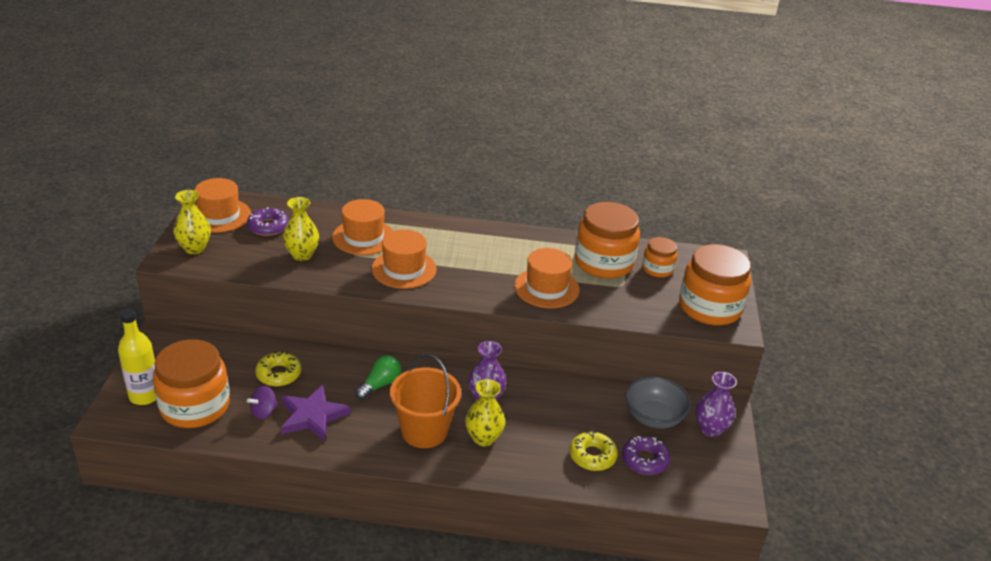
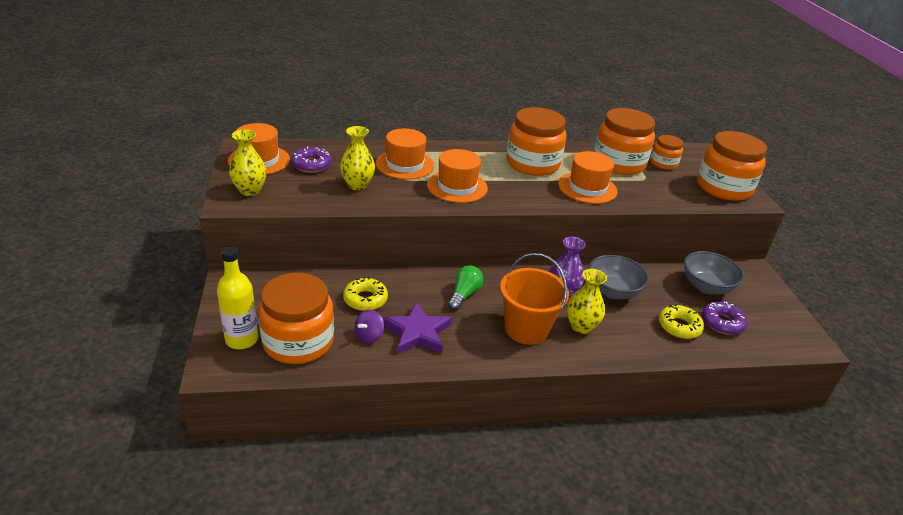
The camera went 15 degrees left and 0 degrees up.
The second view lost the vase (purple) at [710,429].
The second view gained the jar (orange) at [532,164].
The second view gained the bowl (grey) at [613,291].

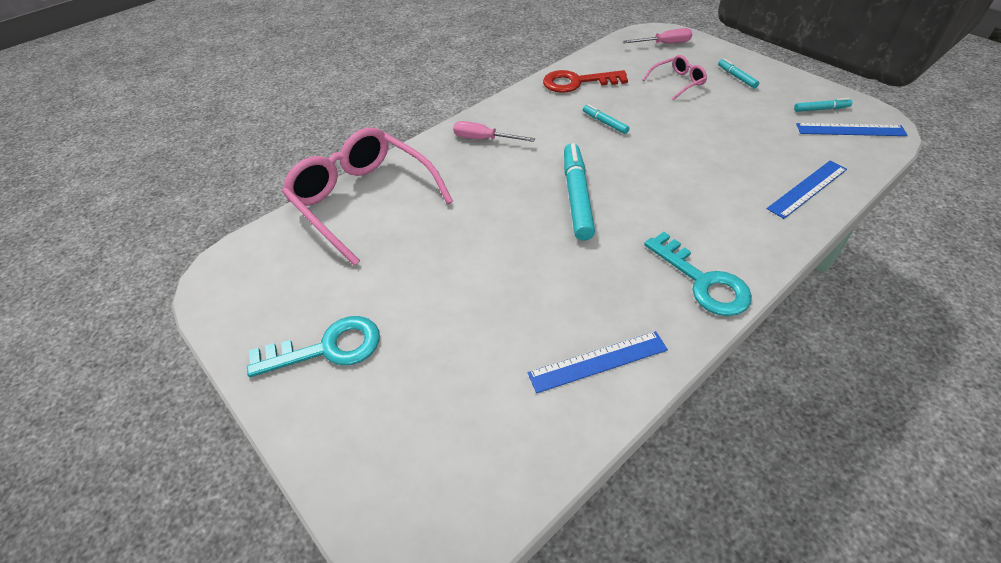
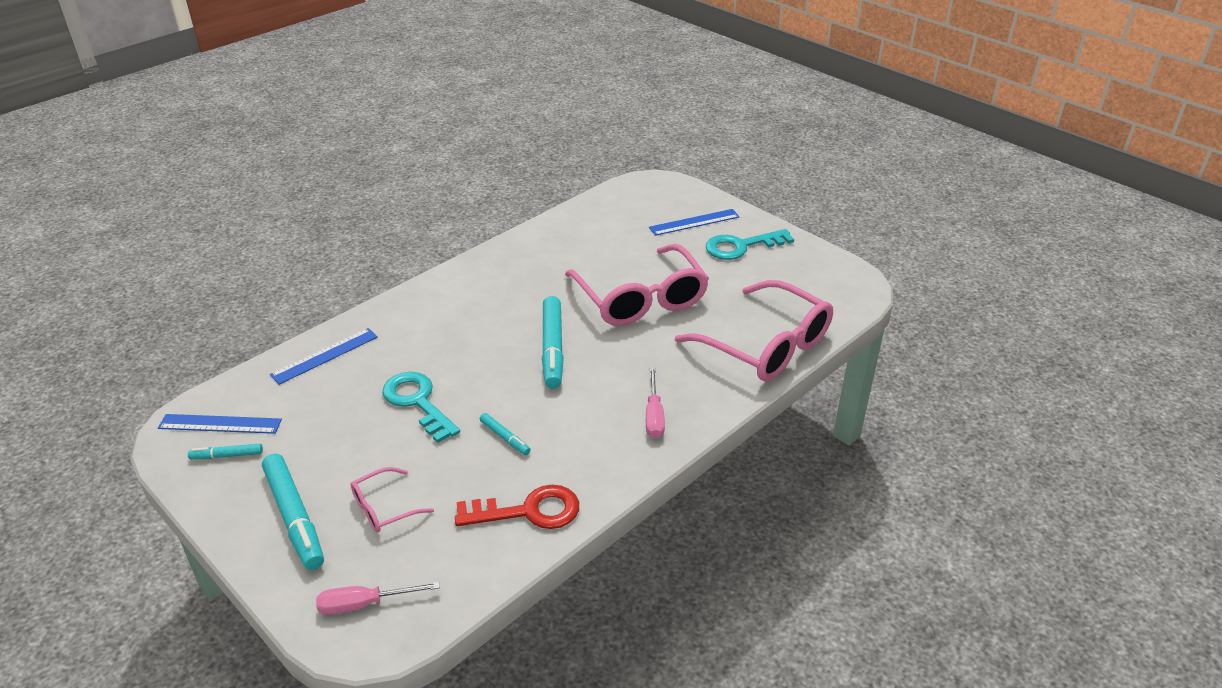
The camera went 175 degrees right and 10 degrees down.
The second view gained the glasses (pink) at [640,299].
The ruler (blue) ended up elsewhere, having gone from [598,362] to [694,222].
The key (turquoise) ended up elsewhere, having gone from [702,281] to [418,402].
The screwdriver (pink) at [484,139] ended up facing another way, 75 degrees clockwise from before.
The size of the marker (turquoise) at [736,77] changed by a factor of 2.03.

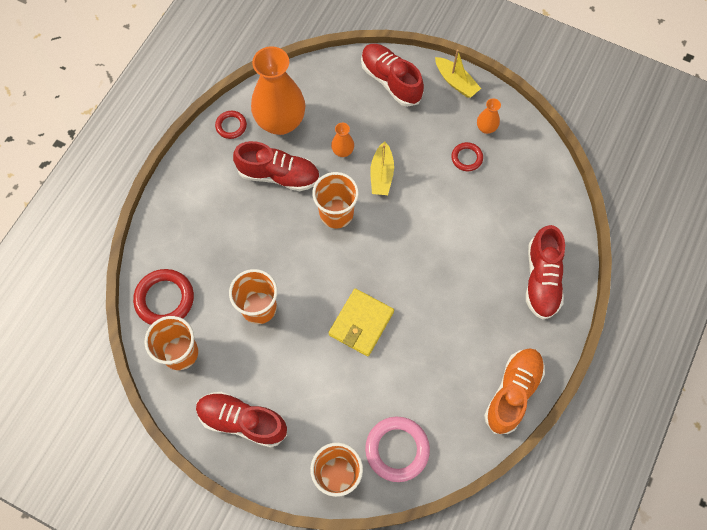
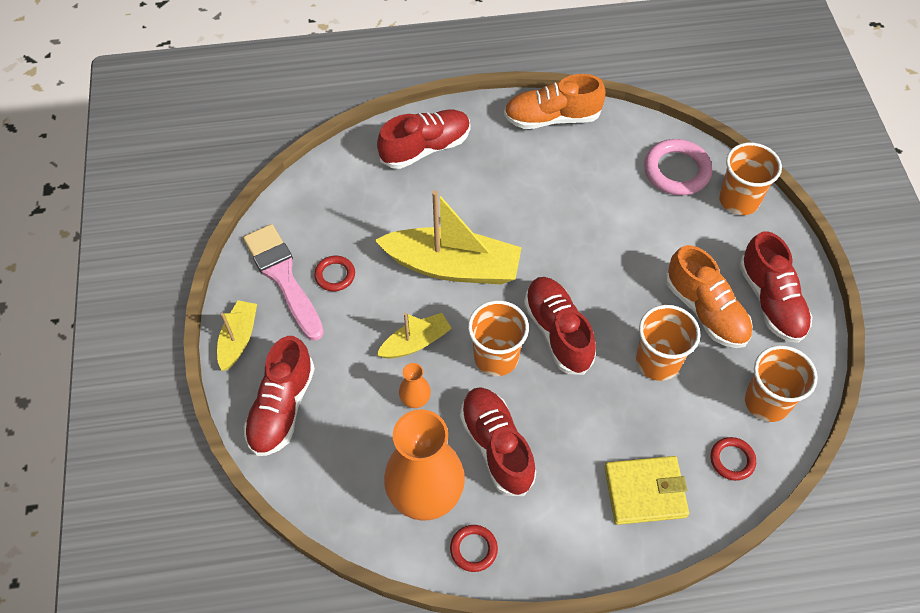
The camera went 125 degrees left and 10 degrees down.
The second view gained the boat (yellow) at [452,266].
The second view gained the shoe (red) at [558,332].
The second view gained the shoe (orange) at [705,310].
The wallet (yellow) ended up elsewhere, having gone from [361,323] to [645,492].
Where the vase (orange) stood at [486,128], the brush (pink) came to stand at [283,277].
The size of the ring (red) at [164,299] changed by a factor of 0.57.

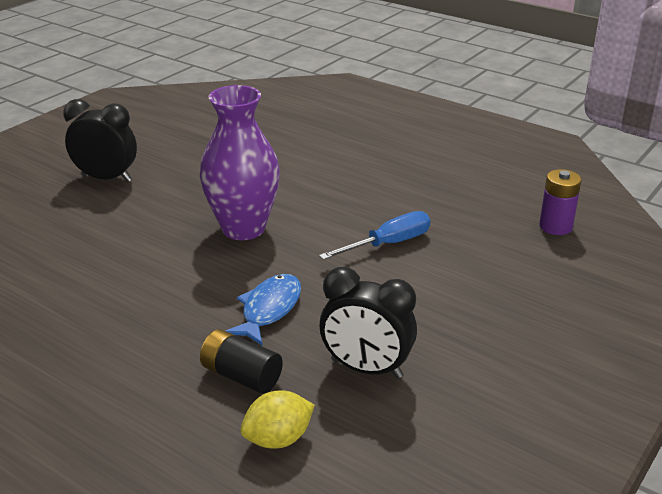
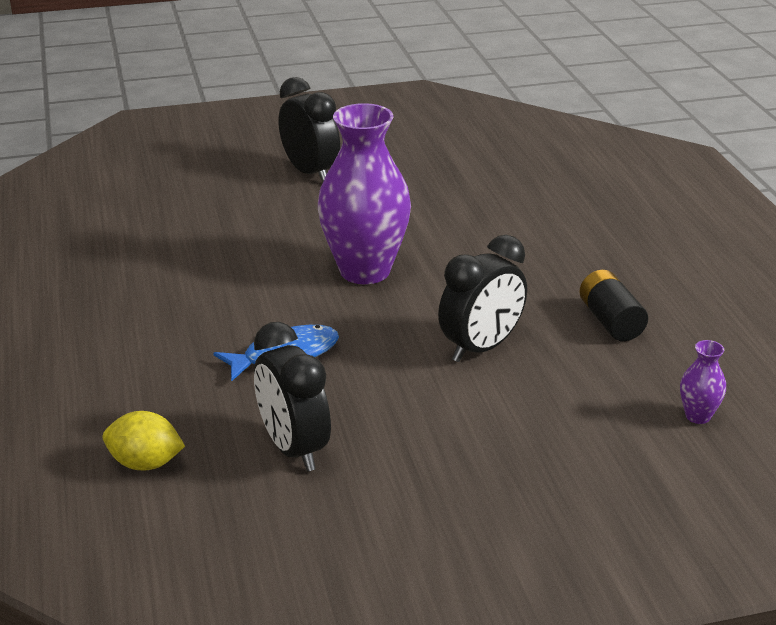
The camera went 40 degrees right and 0 degrees up.
The battery (black) ended up elsewhere, having gone from [241,376] to [610,321].
Where the screwdriver (blue) stood at [388,244], the clock (black) came to stand at [481,348].
Where the battery (purple) stood at [555,226], the vase (purple) came to stand at [698,416].

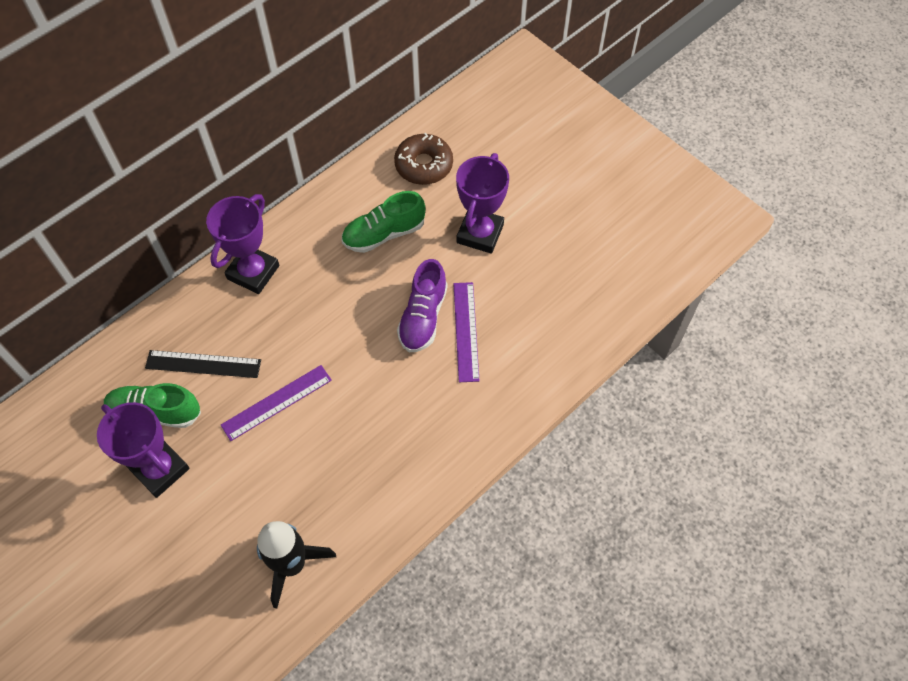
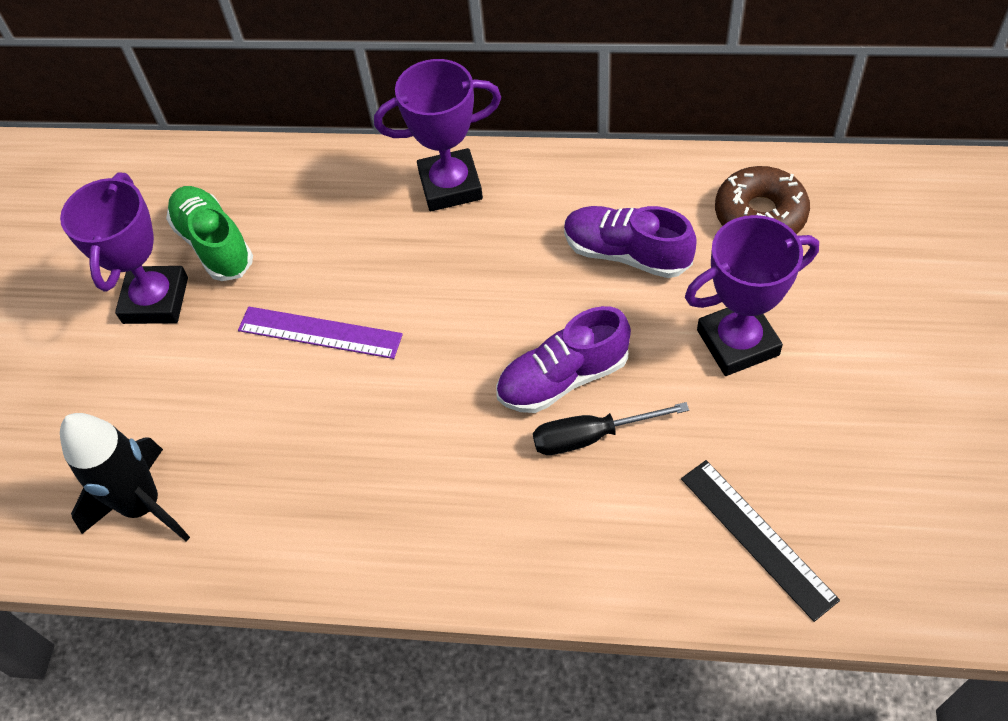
The camera went 55 degrees right and 5 degrees down.
The ruler (black) ended up elsewhere, having gone from [203,364] to [757,538].
Where the ruler (purple) stood at [465,331], the screwdriver (black) came to stand at [591,436].
What was the shoe (green) at [384,234] turned into the shoe (purple) at [626,253].

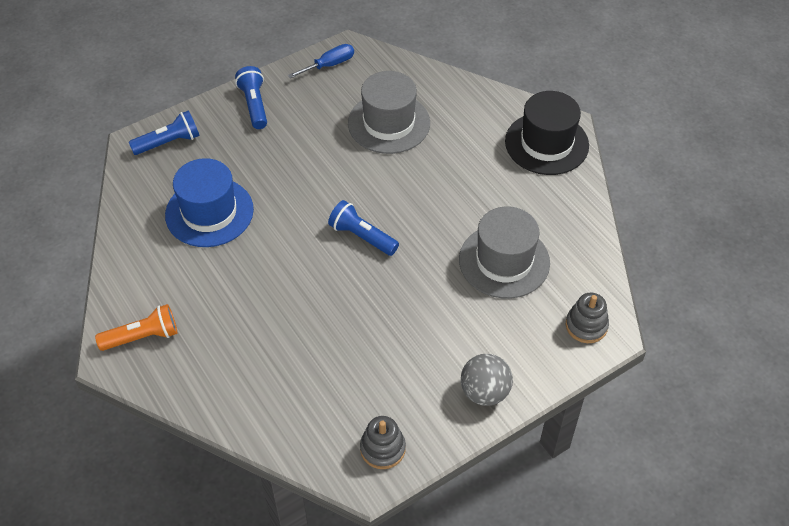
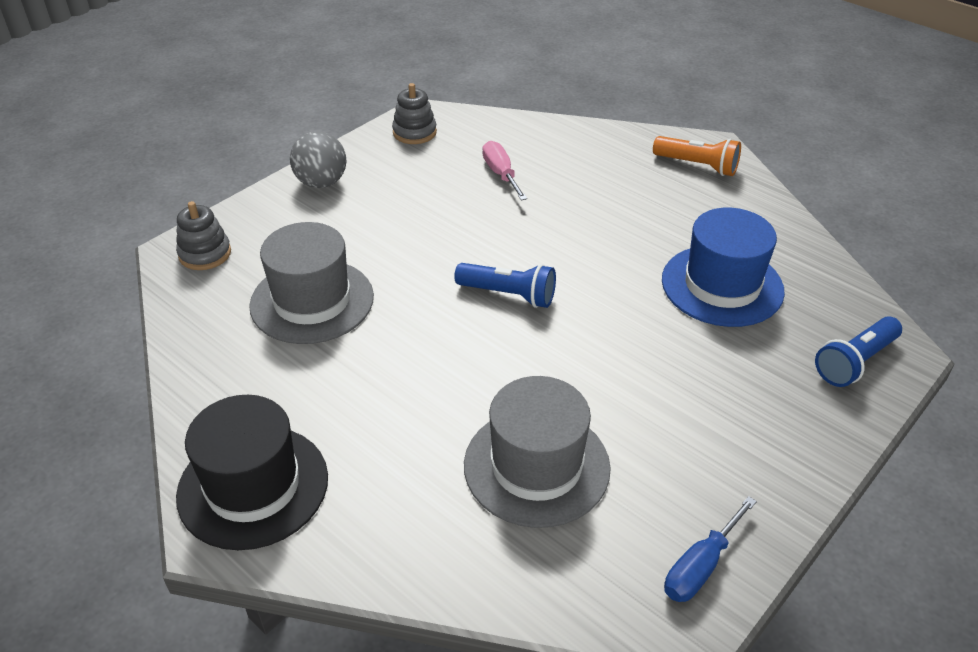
The camera went 165 degrees right and 10 degrees down.
The second view lost the flashlight (blue) at [254,105].
The second view gained the screwdriver (pink) at [501,174].
The flashlight (orange) at [142,337] ended up facing another way, 120 degrees counterclockwise from before.

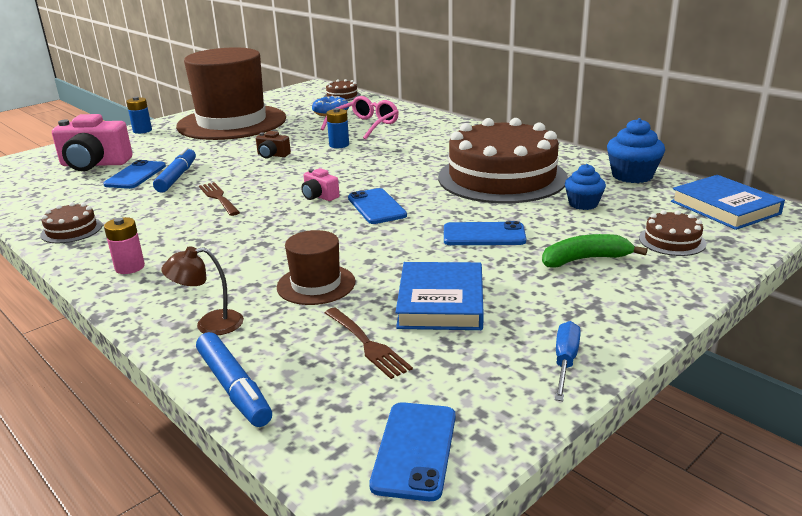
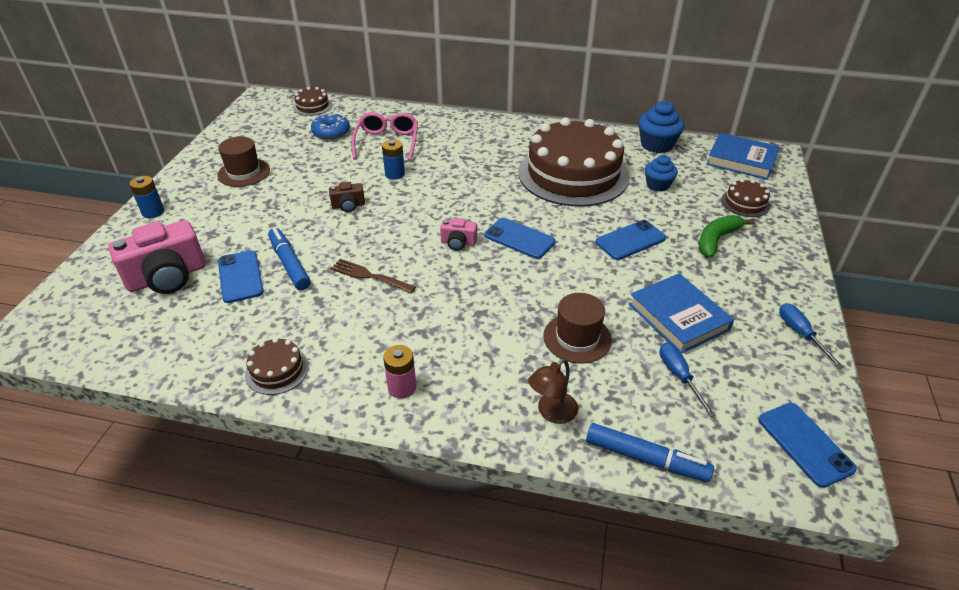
The camera went 35 degrees left and 15 degrees up.
Where the fork (brown) stood at [367,344], the screwdriver (blue) came to stand at [679,376].
The size of the hat (brown) at [232,122] changed by a factor of 0.43.

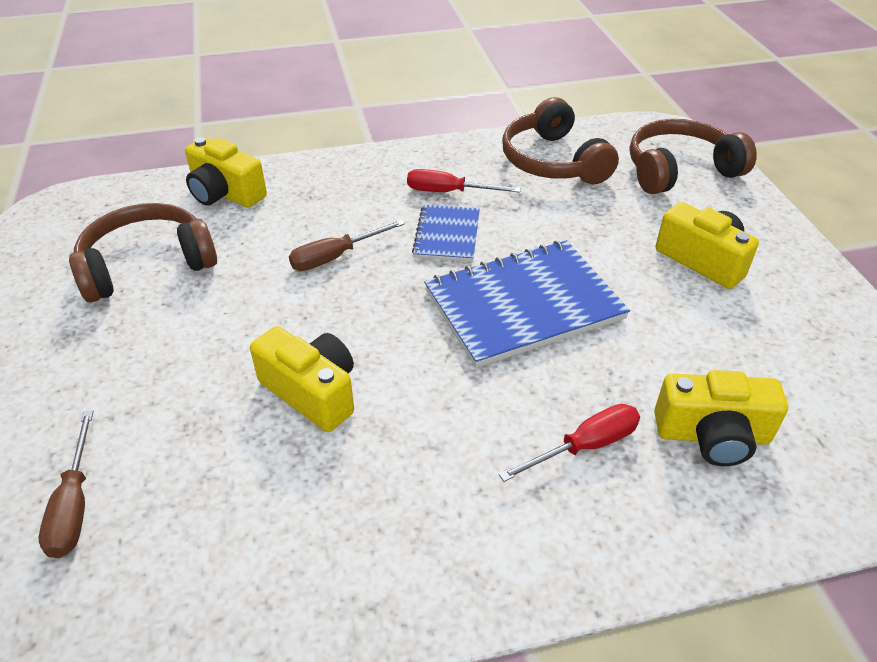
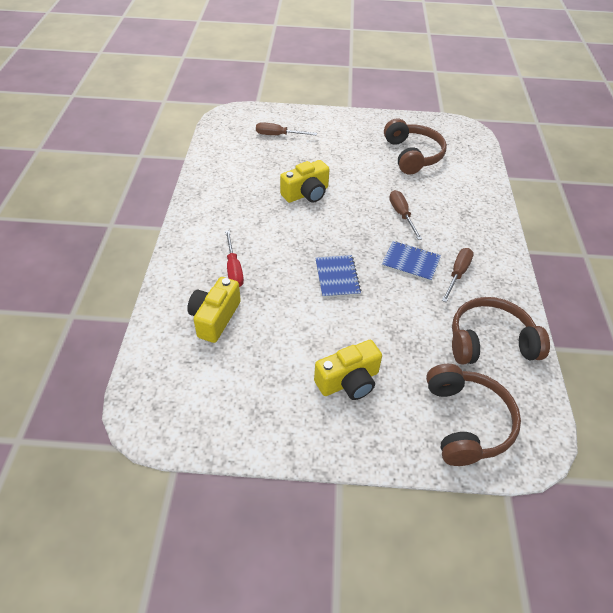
The camera went 105 degrees right and 5 degrees up.
The second view lost the camera (yellow) at [225,193].
What was the screwdriver (red) at [448,192] turned into the screwdriver (brown) at [457,274].
The size of the notebook (blue) at [523,305] changed by a factor of 0.54.

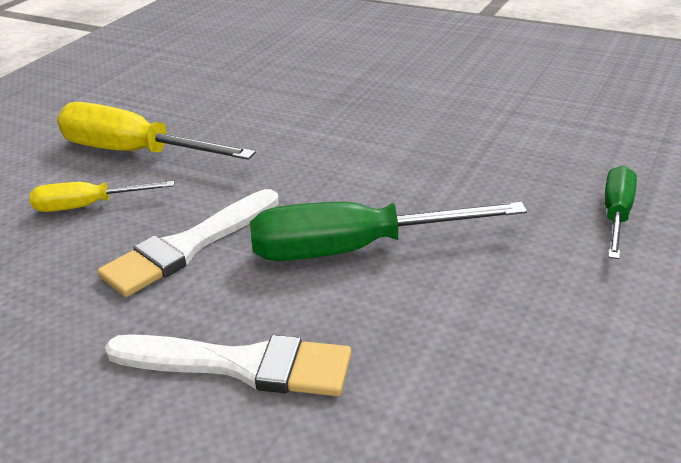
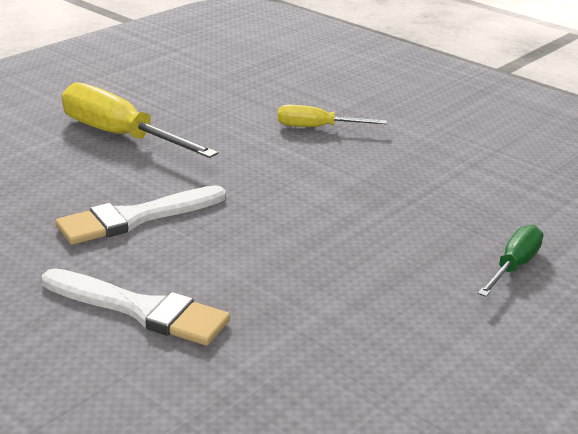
The camera went 10 degrees right and 5 degrees down.
The second view lost the screwdriver (green) at [354,249].
The screwdriver (yellow) ended up elsewhere, having gone from [88,206] to [317,127].

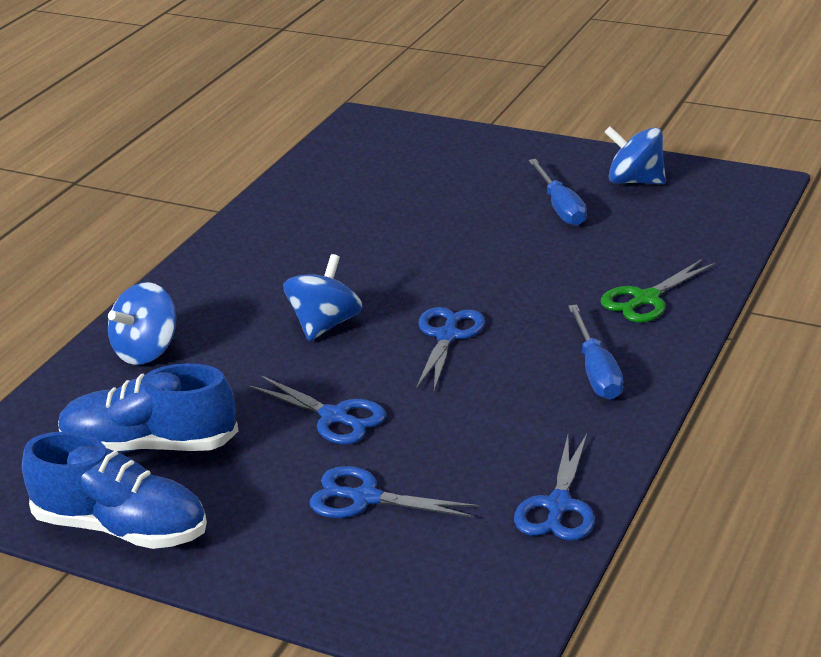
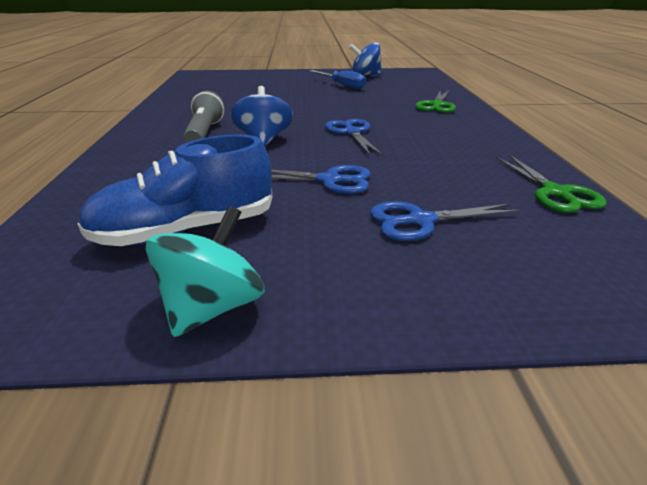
The camera went 30 degrees left and 0 degrees up.
The second view lost the spinning top (blue) at [147,351].
The second view lost the screwdriver (blue) at [596,371].
The second view gained the flashlight (grey) at [204,133].
Where the shoe (blue) stood at [121,528], the spinning top (turquoise) came to stand at [213,307].
What was the scissors (blue) at [558,506] turned into the scissors (green) at [555,193].

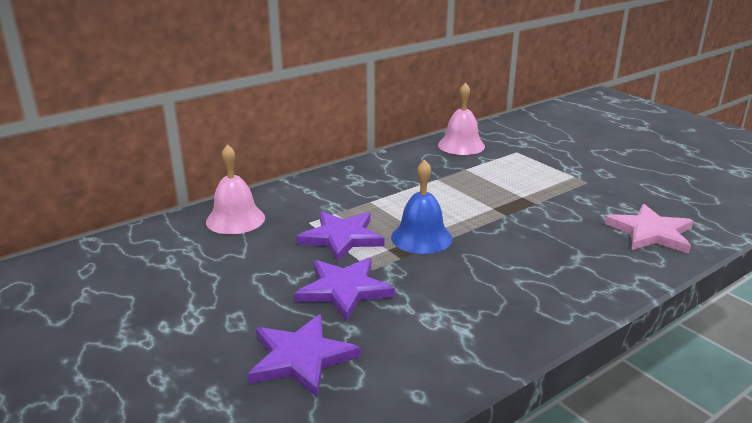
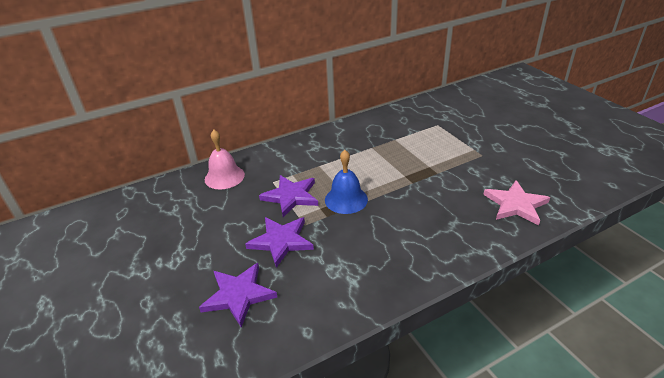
The camera went 10 degrees right and 10 degrees up.
The second view lost the bell (pink) at [461,145].

